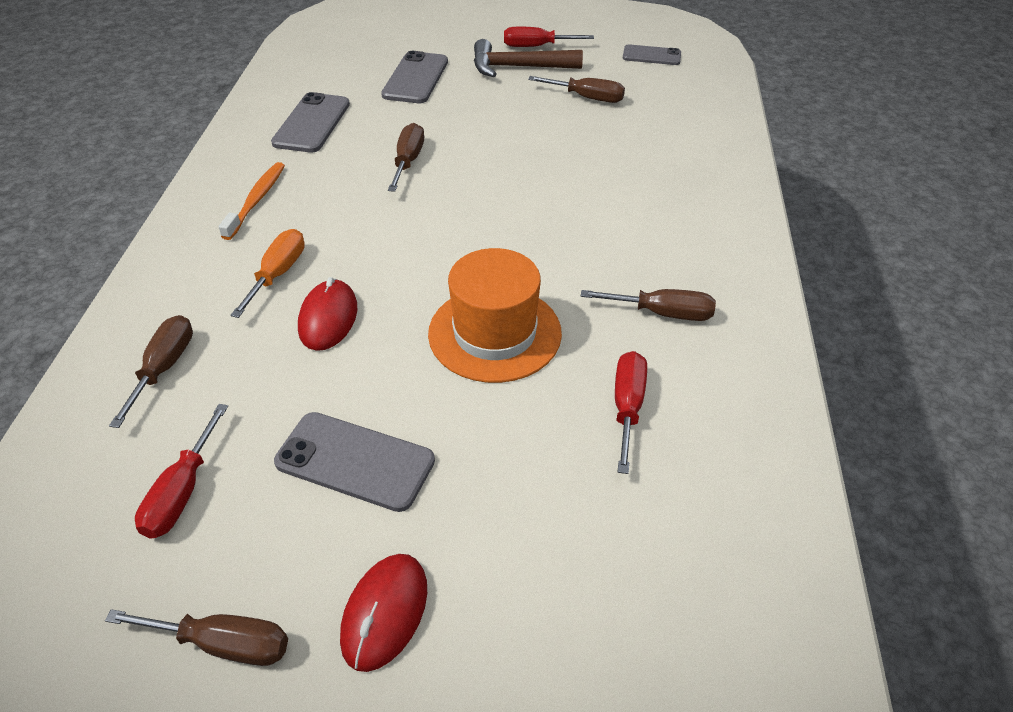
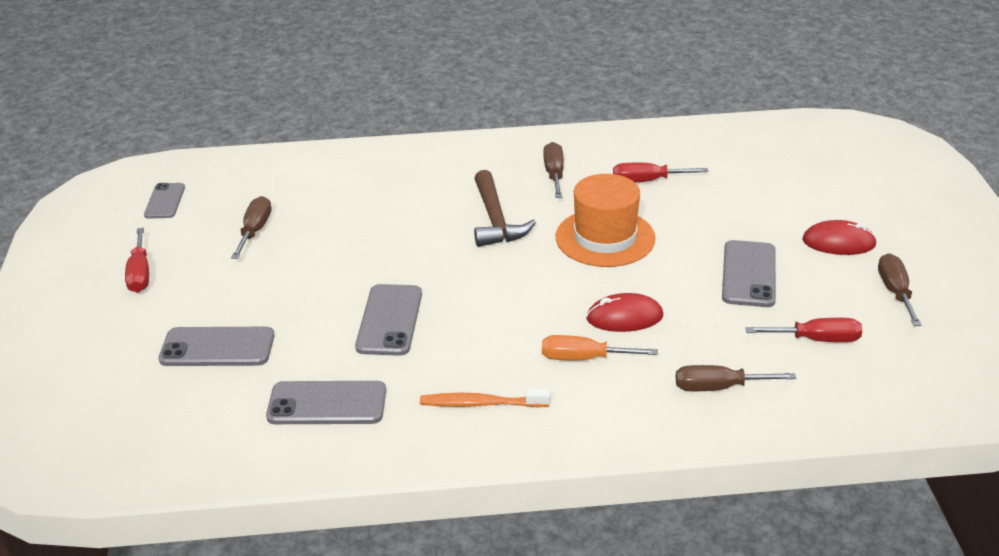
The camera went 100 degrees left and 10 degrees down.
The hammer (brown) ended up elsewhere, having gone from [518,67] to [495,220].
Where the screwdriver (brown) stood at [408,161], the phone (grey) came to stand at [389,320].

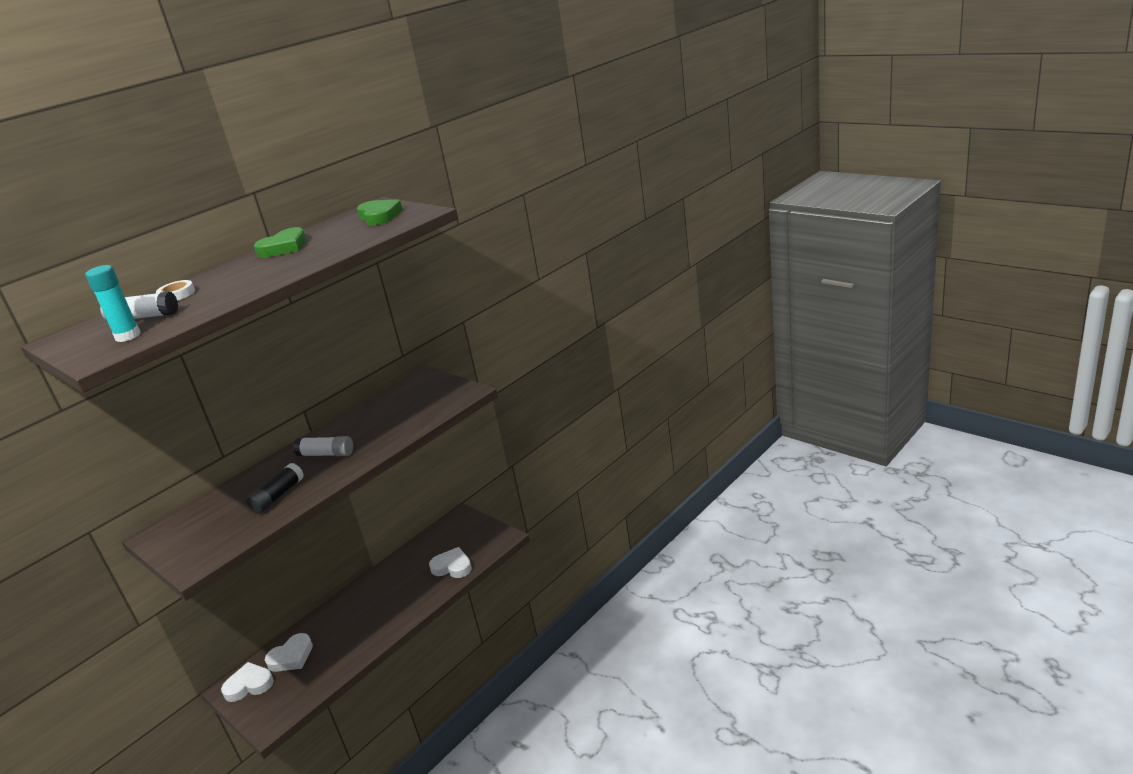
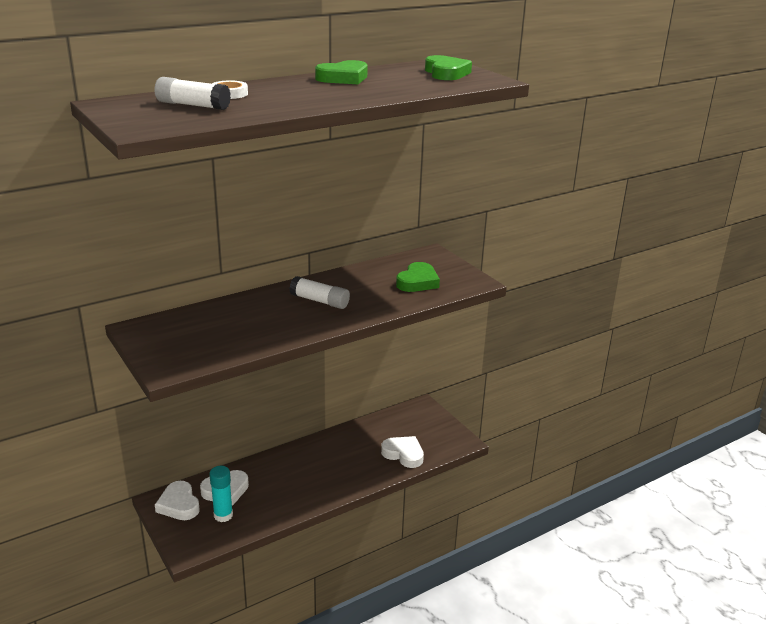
The camera went 10 degrees right and 0 degrees up.
The second view lost the glue stick (black) at [278,496].
The second view gained the heart (green) at [417,282].
The glue stick (turquoise) ended up elsewhere, having gone from [128,336] to [223,515].
The heart (white) at [249,685] ended up facing another way, 120 degrees counterclockwise from before.

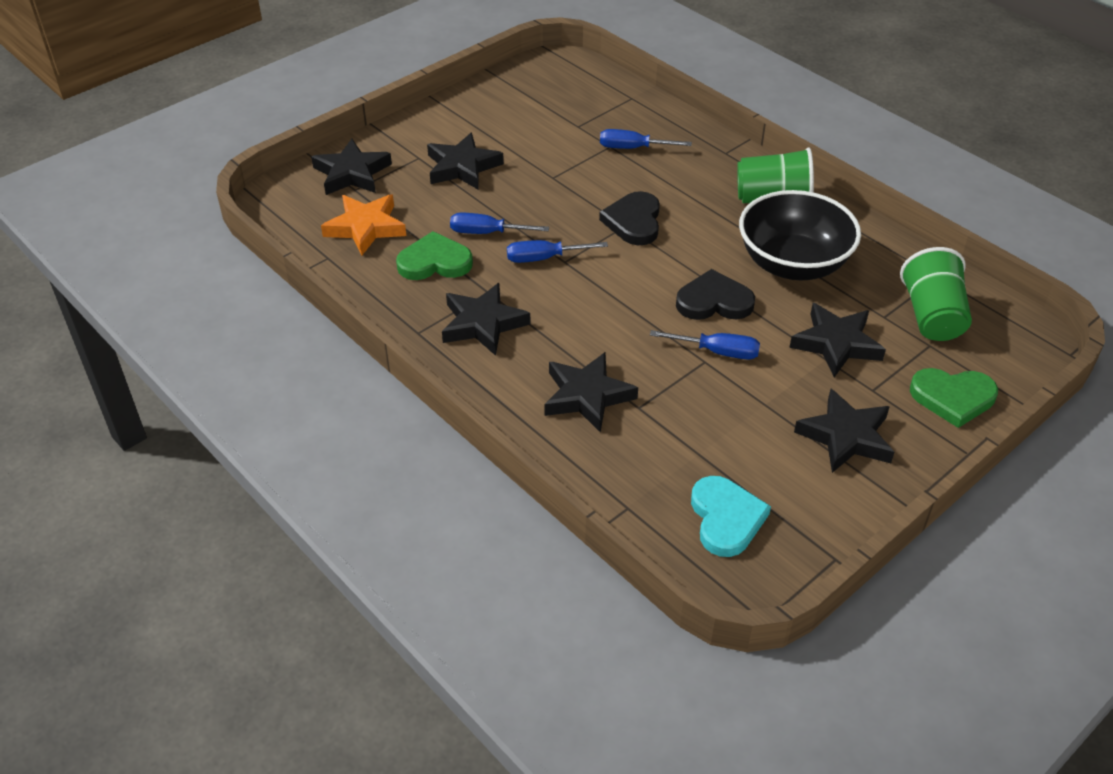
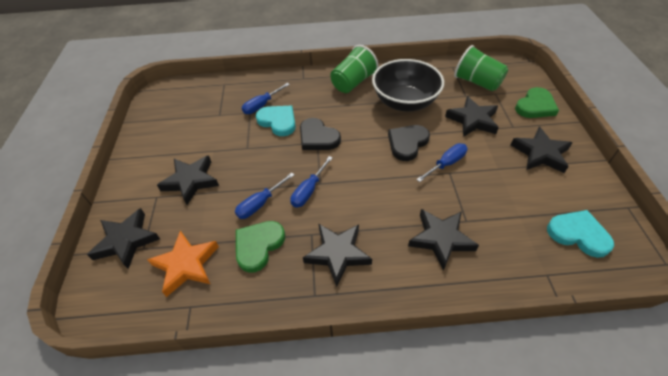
The camera went 50 degrees left and 5 degrees up.
The second view gained the heart (turquoise) at [278,121].

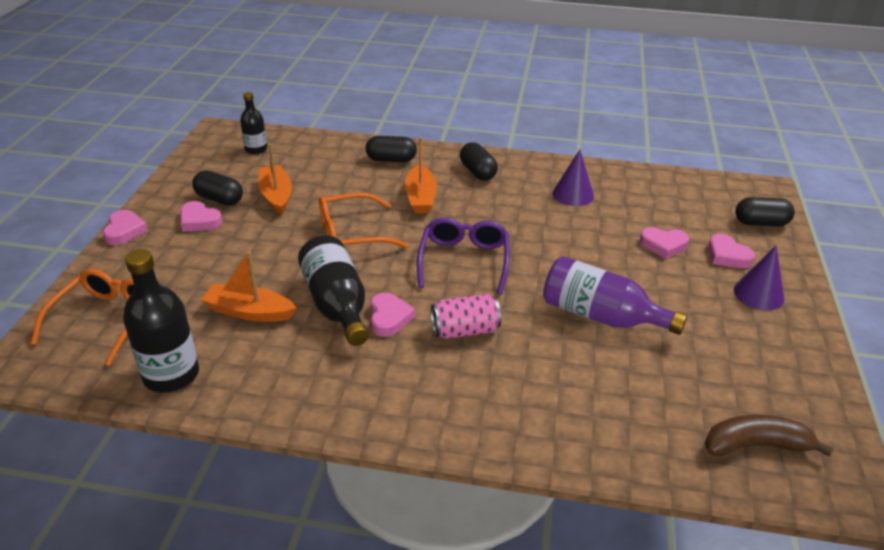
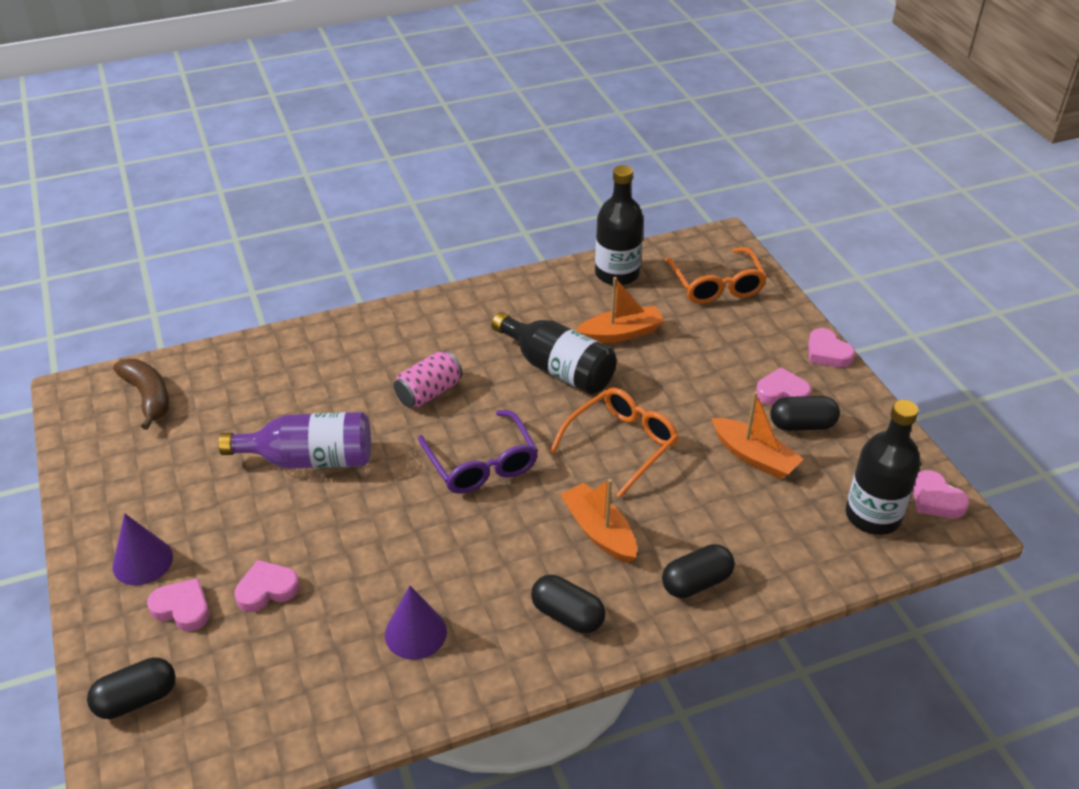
The camera went 150 degrees right and 5 degrees up.
The heart (pink) ended up elsewhere, having gone from [389,318] to [936,499].
The banana (brown) at [756,445] ended up facing another way, 90 degrees counterclockwise from before.
The size of the bottle (black) at [256,149] changed by a factor of 1.71.

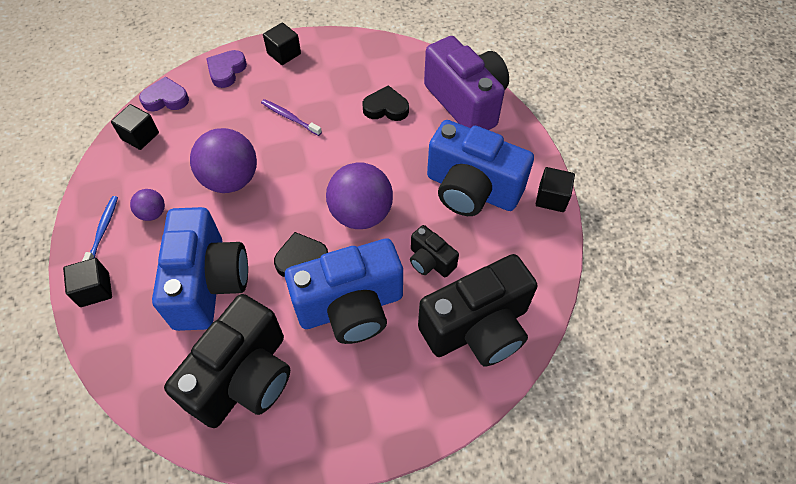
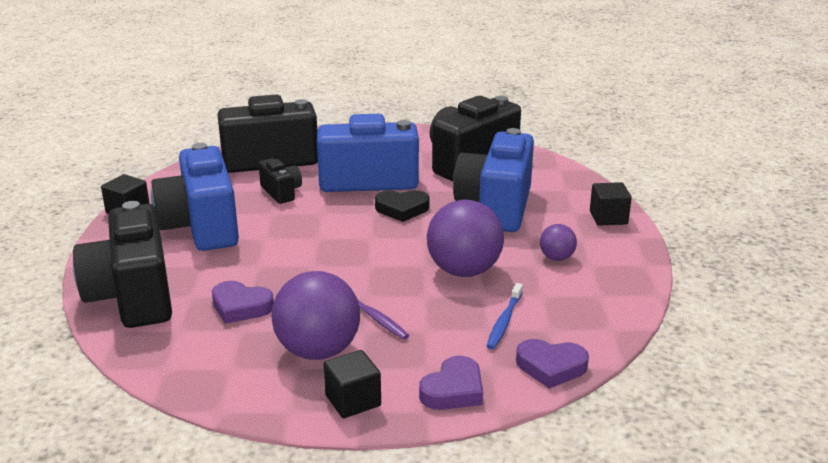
The camera went 165 degrees left and 30 degrees down.
The second view lost the cube (black) at [140,136].
The toothbrush (blue) ended up elsewhere, having gone from [103,230] to [504,321].
The ball (purple) ended up elsewhere, having gone from [361,214] to [318,351].
What was the heart (black) at [386,108] turned into the heart (purple) at [241,307].
What was the camera (purple) at [466,102] turned into the camera (black) at [133,296].
The camera (blue) at [471,190] ended up facing another way, 150 degrees counterclockwise from before.

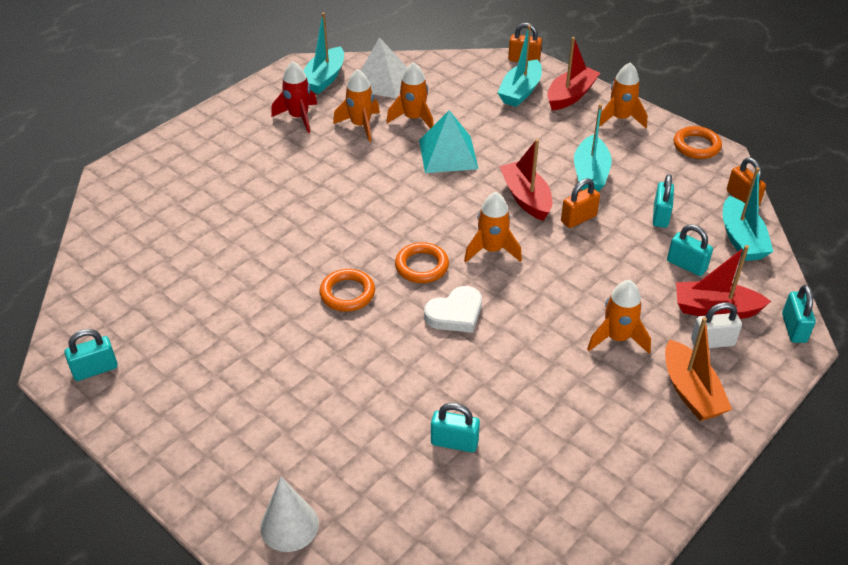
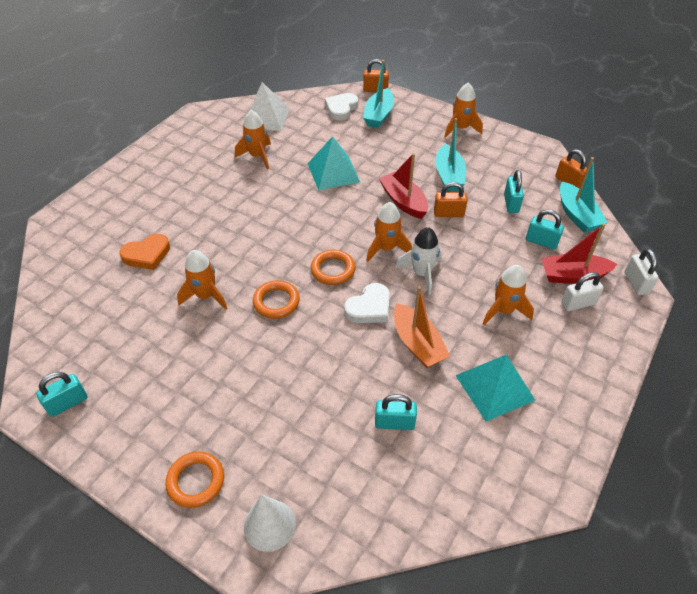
The camera went 10 degrees left and 5 degrees up.
The second view lost the rocket (red) at [299,117].
The second view lost the boat (turquoise) at [324,79].
The second view lost the boat (red) at [570,96].
The second view gained the heart (orange) at [147,254].
The second view gained the heart (white) at [341,108].
The second view gained the rocket (white) at [421,273].
The second view gained the pyramid (turquoise) at [495,387].
The rocket (orange) ended up elsewhere, having gone from [413,118] to [205,296].
The boat (orange) ended up elsewhere, having gone from [691,391] to [417,344].
The ring (orange) ended up elsewhere, having gone from [696,146] to [196,481].
What was the padlock (turquoise) at [793,328] turned into the padlock (white) at [636,283].
The padlock (orange) at [578,219] ended up facing another way, 45 degrees clockwise from before.

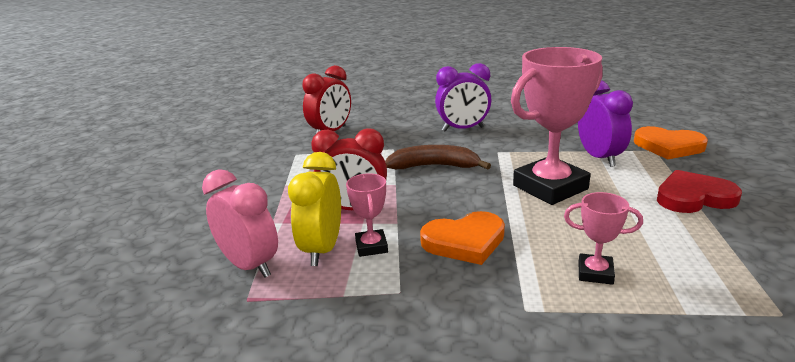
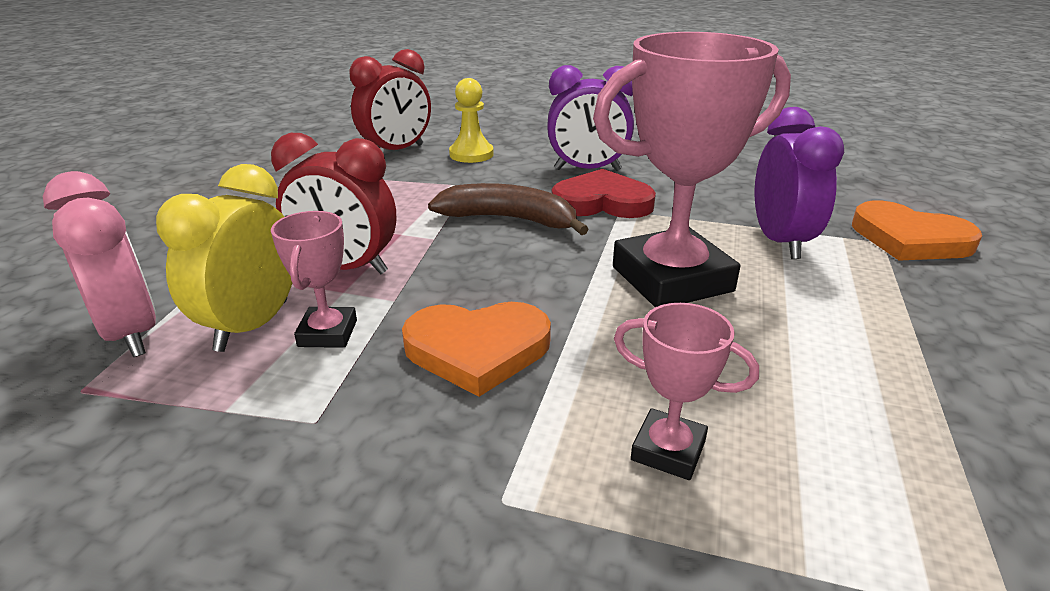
The camera went 10 degrees right and 5 degrees up.
The second view gained the pawn (yellow) at [471,154].
The heart (red) ended up elsewhere, having gone from [693,197] to [602,202].

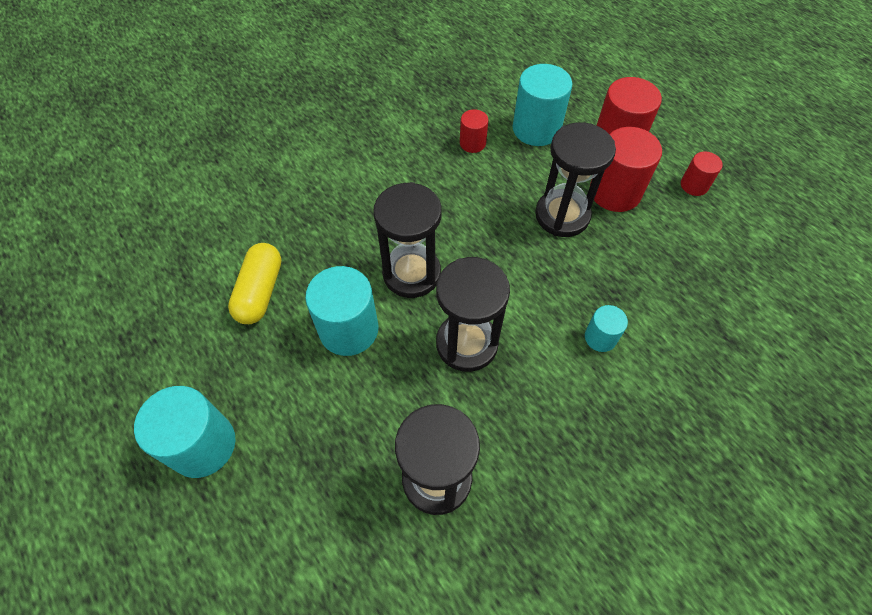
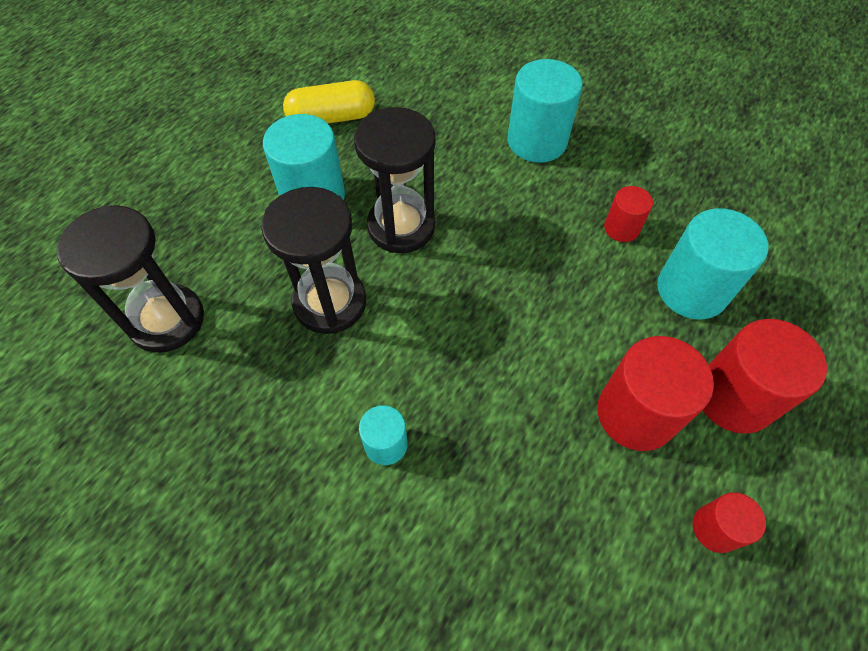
The camera went 70 degrees right and 0 degrees up.
The second view lost the hourglass (black) at [562,215].
The cylinder (turquoise) ended up elsewhere, having gone from [203,445] to [537,141].

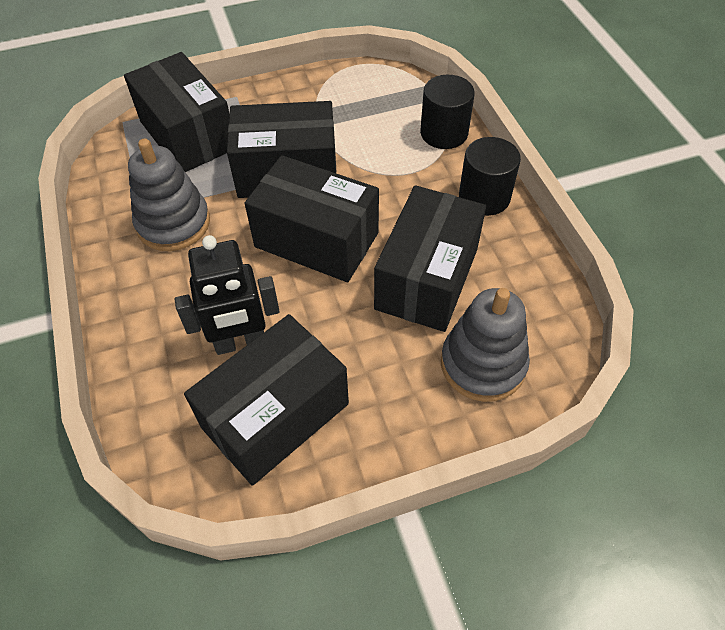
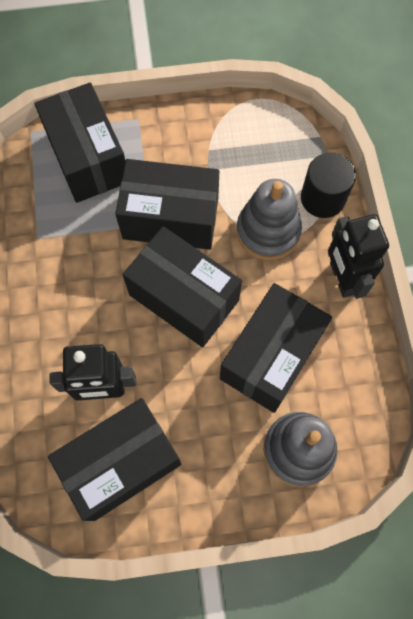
The camera went 10 degrees right and 15 degrees up.
The stacking toy (grey) ended up elsewhere, having gone from [173,223] to [268,231].
Where the cylinder (black) stood at [484,197], the robot (black) came to stand at [342,279].

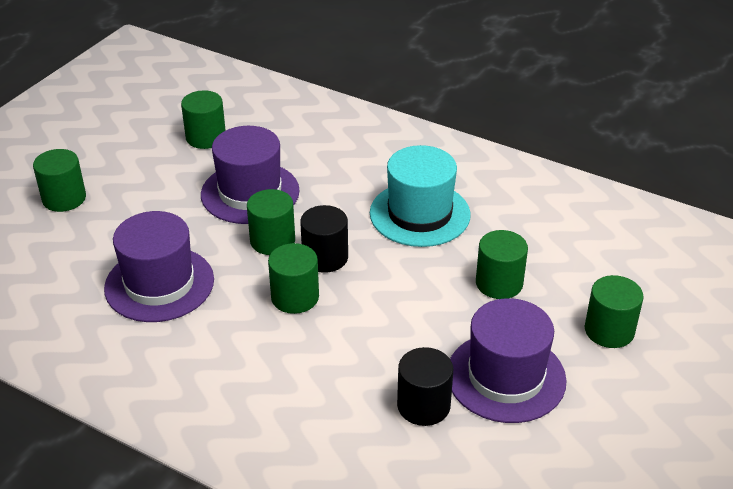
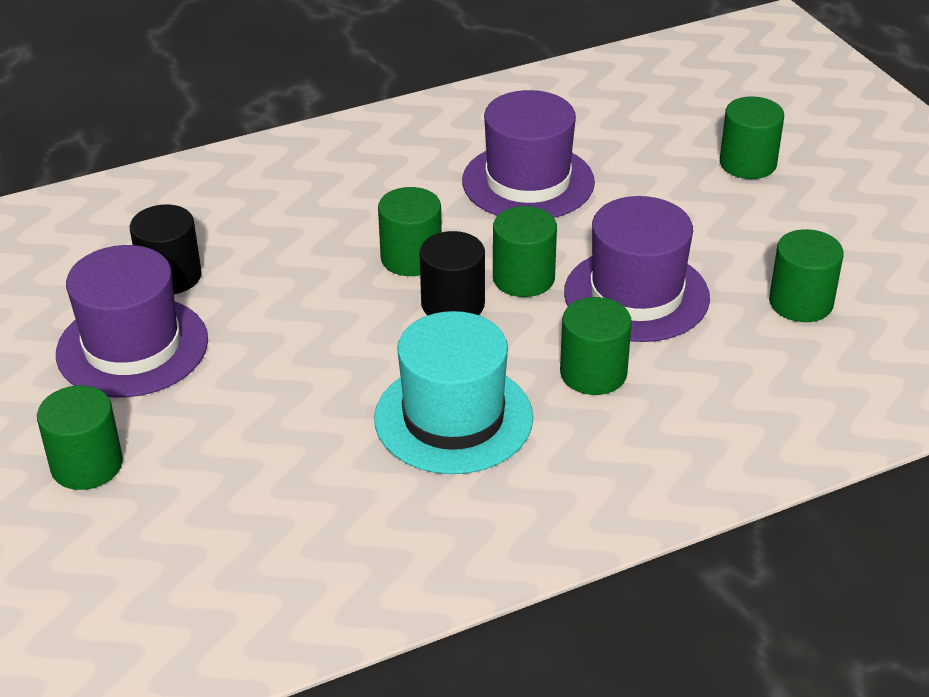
The camera went 125 degrees right and 0 degrees up.
The cylinder (green) ended up elsewhere, having gone from [499,283] to [593,373].

